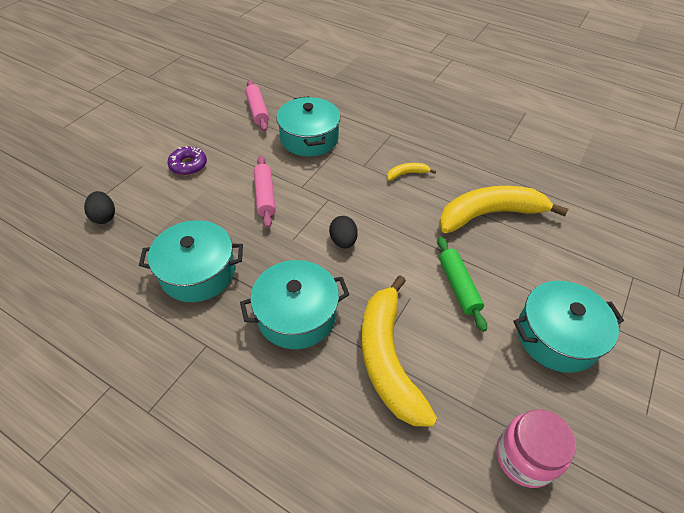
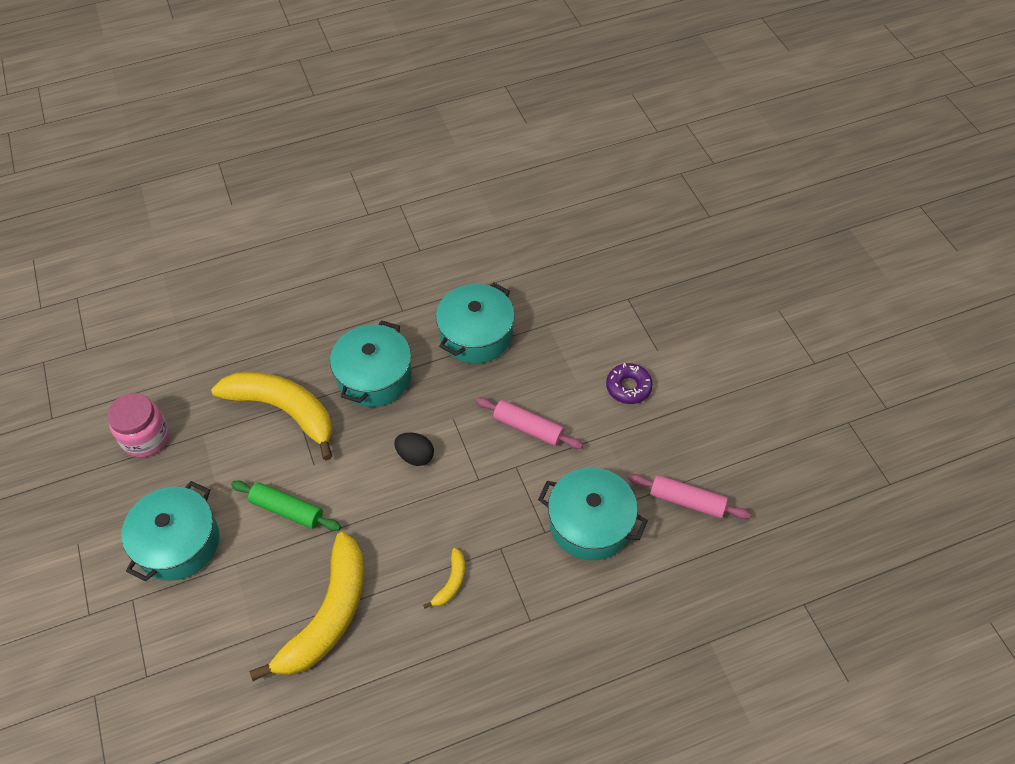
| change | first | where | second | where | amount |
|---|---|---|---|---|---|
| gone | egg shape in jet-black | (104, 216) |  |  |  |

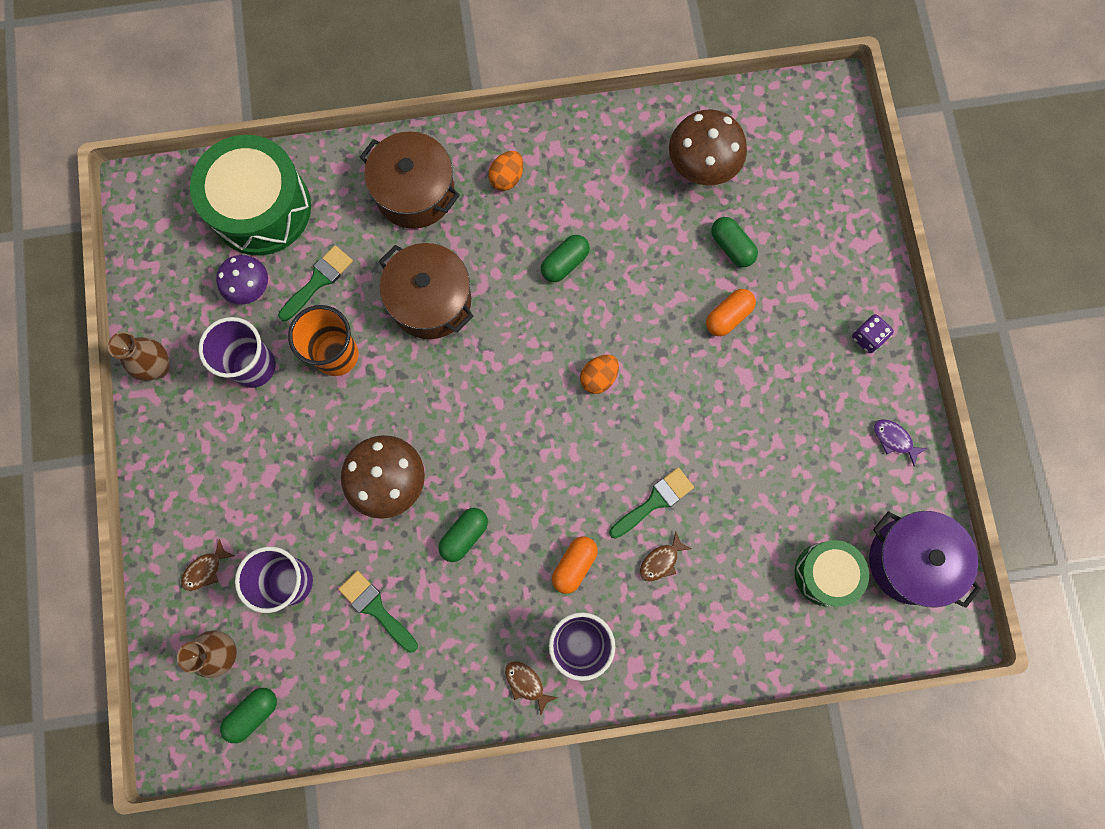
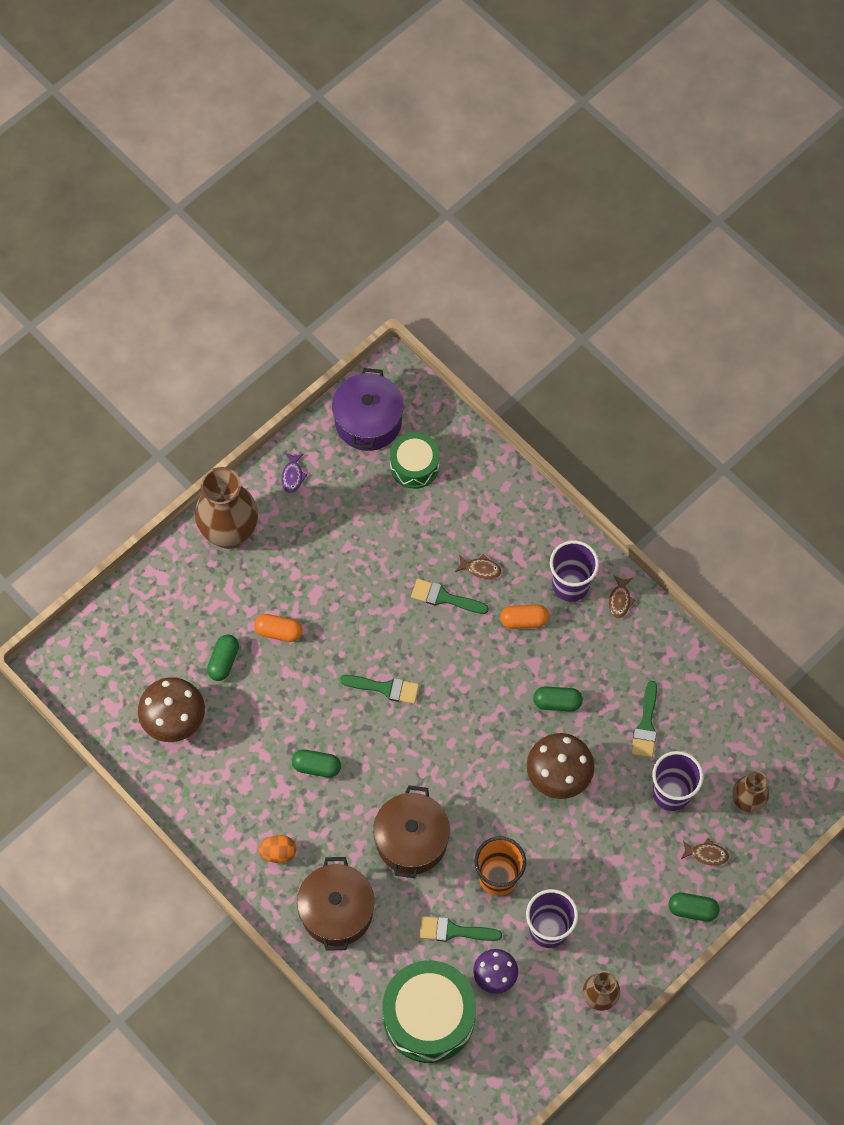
| change | first | where | second | where | amount |
|---|---|---|---|---|---|
| swapped | die in violet | (867, 337) | vase in dark brown | (230, 533) |  |
| swapped | egg shape in bright orange | (599, 377) | brush in emerald | (385, 688) |  |
| shifted | capsule in emerald | (253, 713) |  | (692, 909) |  |

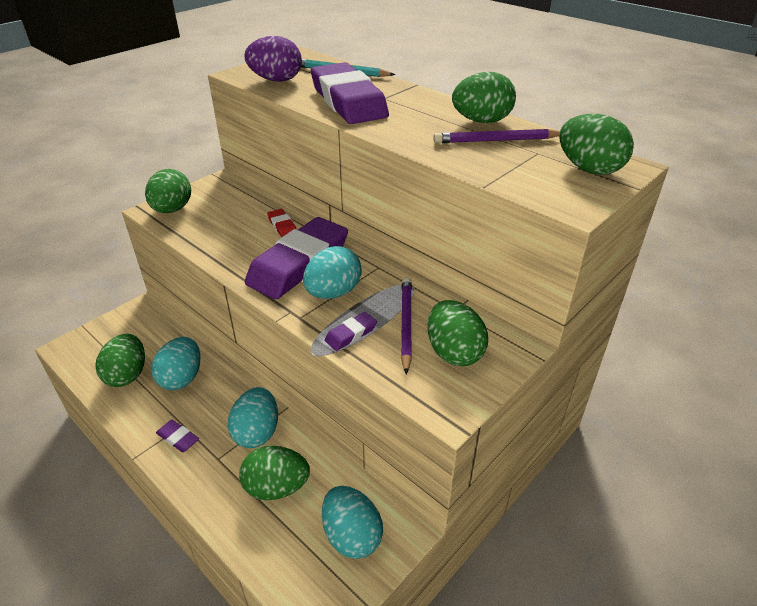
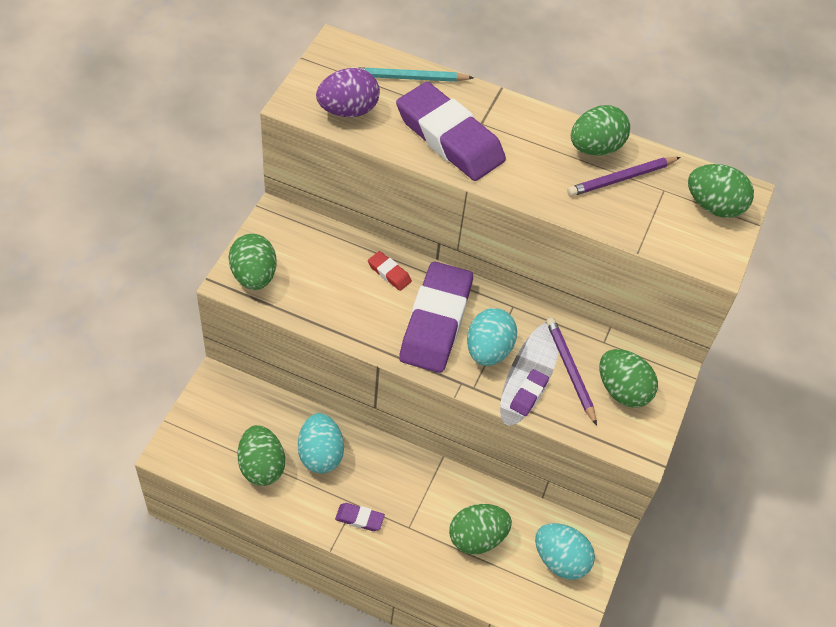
| change | first | where | second | where | amount |
|---|---|---|---|---|---|
| gone | egg shape in aqua | (257, 432) |  |  |  |

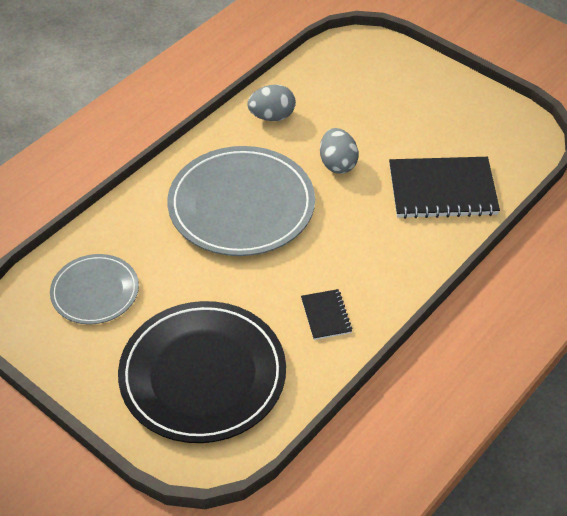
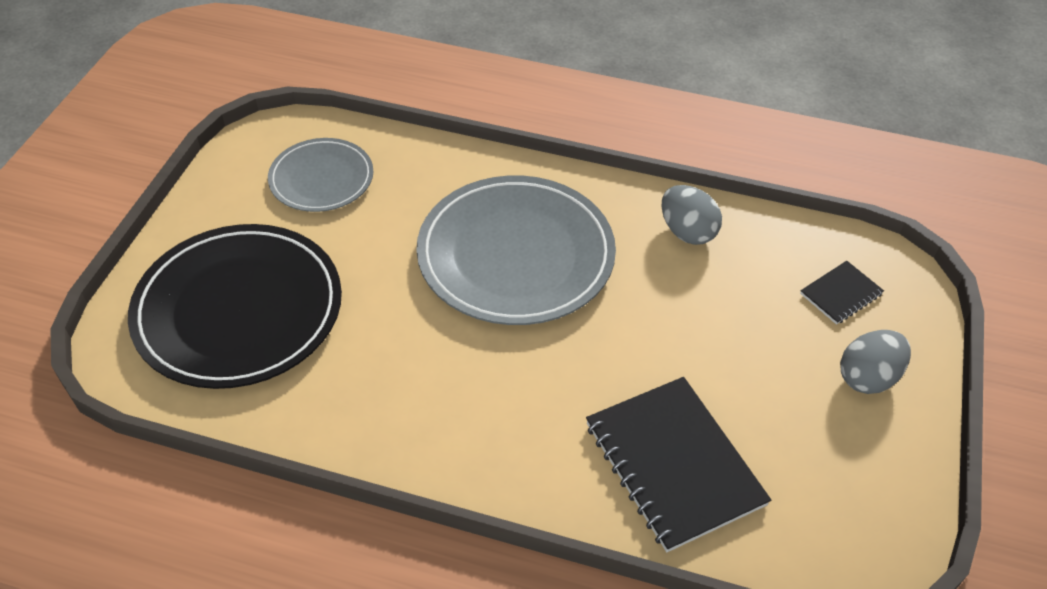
| change | first | where | second | where | amount |
|---|---|---|---|---|---|
| shifted | exercise book in jet-black | (326, 315) |  | (841, 294) |  |
| shifted | egg shape in grey | (337, 164) |  | (867, 377) |  |

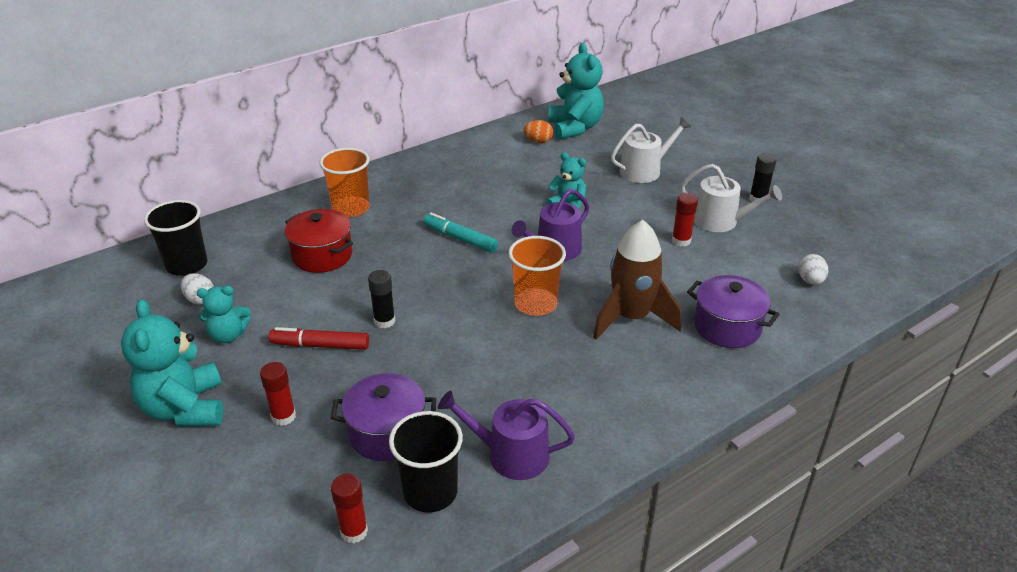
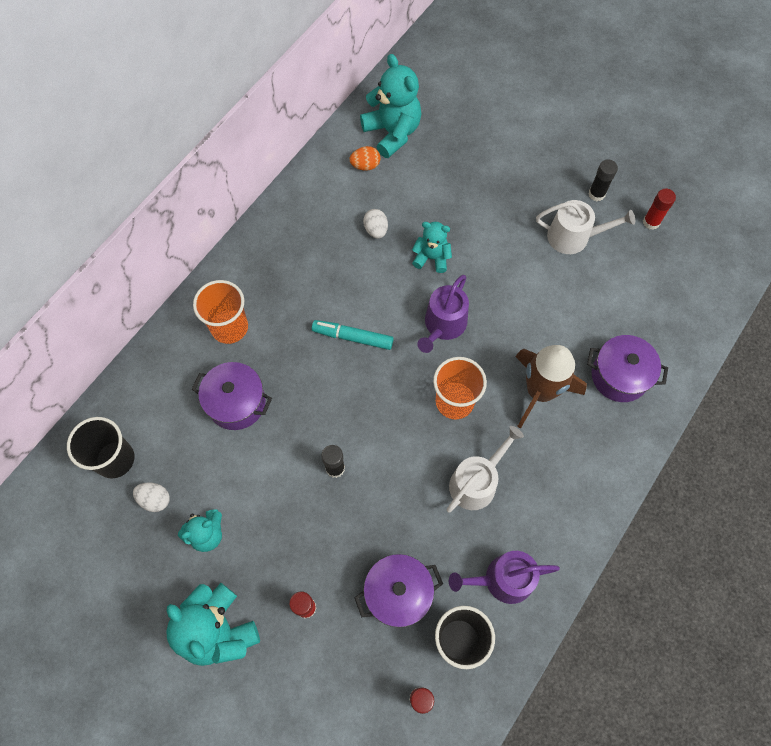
| change | first | where | second | where | amount |
|---|---|---|---|---|---|
| repainted | pot in scarlet | (322, 255) | pot in violet | (236, 403) |  |
| shifted | egg shape in white | (810, 281) |  | (376, 230) |  |
| shifted | sprinkling can in white | (644, 170) |  | (476, 482) |  |
| shifted | glue in scarlet | (681, 241) |  | (651, 222) |  |
| gone | marker pen in scarlet | (320, 345) |  |  |  |

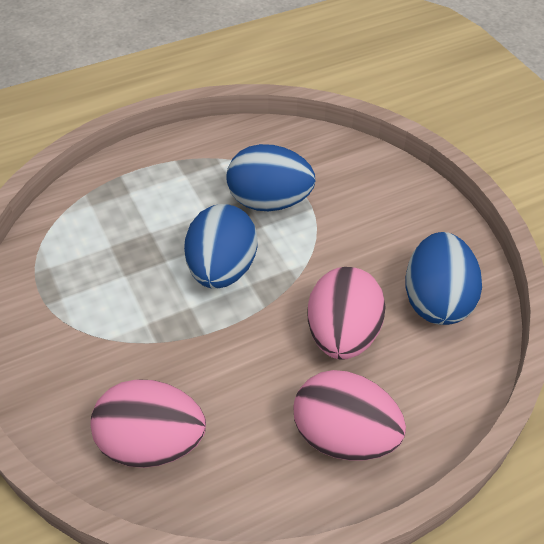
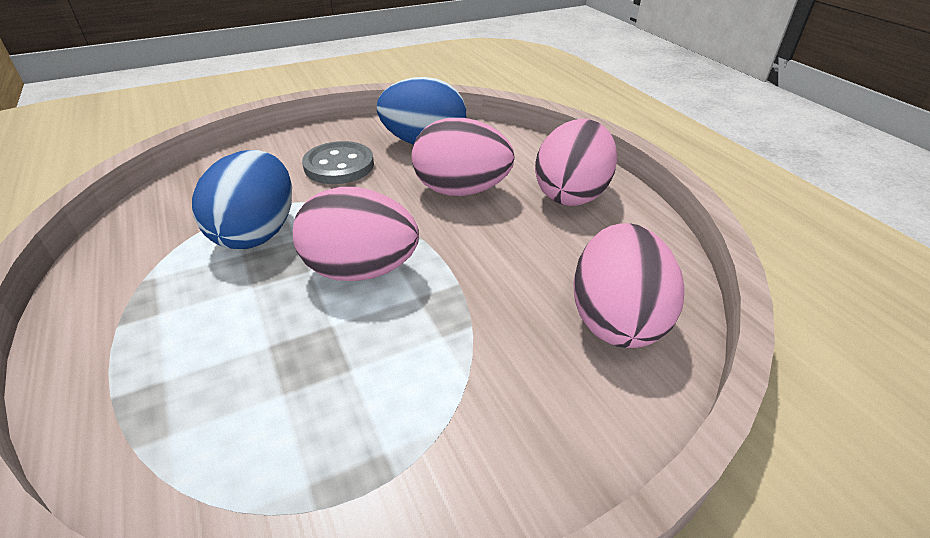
| change | first | where | second | where | amount |
|---|---|---|---|---|---|
| repainted | egg shape in royal blue | (222, 269) | egg shape in rose-pink | (360, 270) |  |
| new |  |  | sewing button in grey | (339, 165) |  |

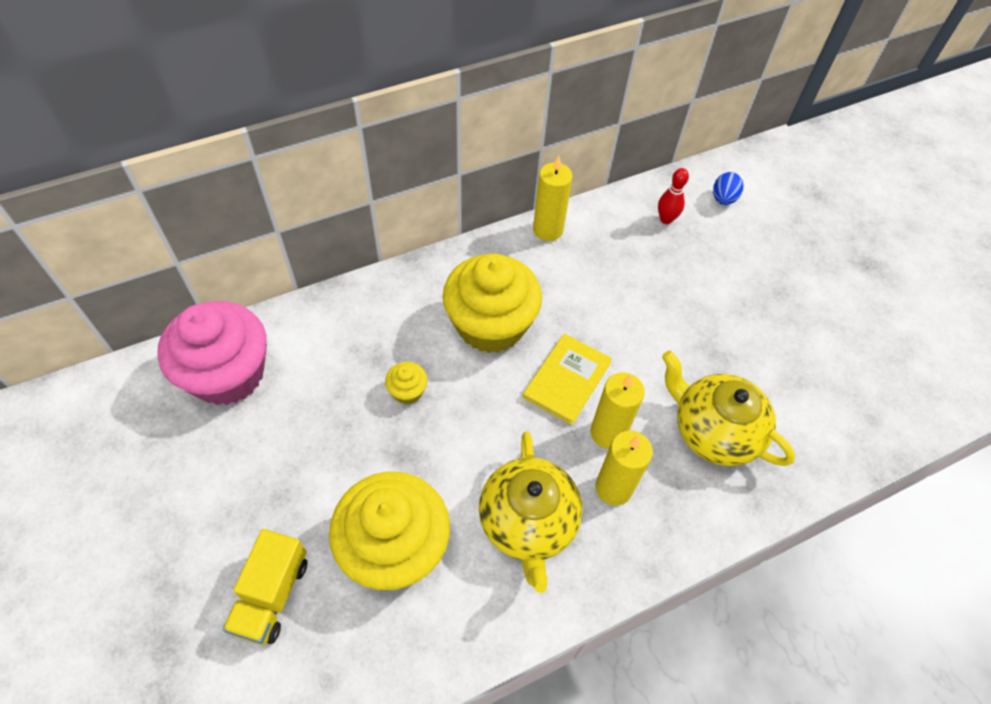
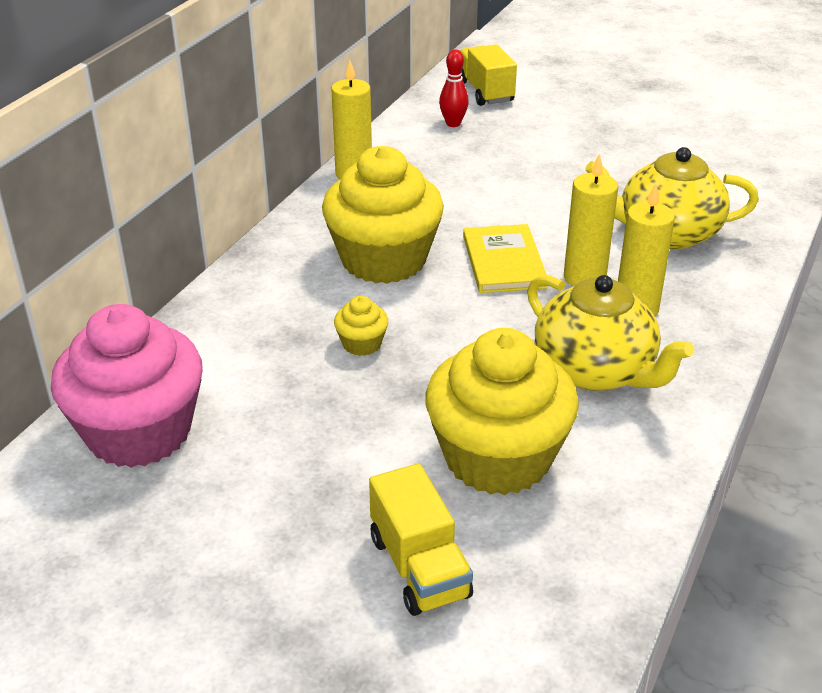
| change | first | where | second | where | amount |
|---|---|---|---|---|---|
| swapped | egg shape in royal blue | (723, 199) | truck in bright yellow | (485, 92) |  |

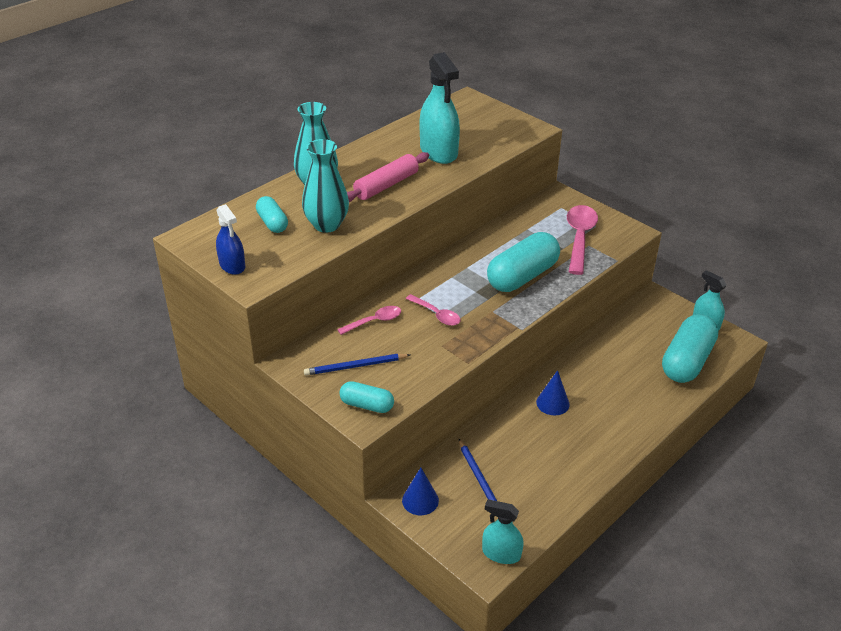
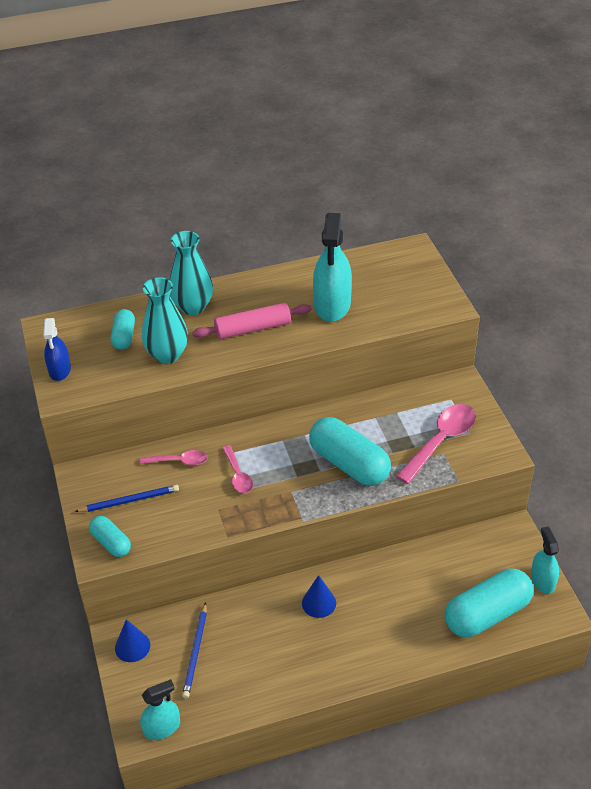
| change | first | where | second | where | amount |
|---|---|---|---|---|---|
| rotated | wooden pencil in royal blue | (355, 366) |  | (129, 500) | 150 degrees clockwise |
| rotated | sprayer in aqua | (501, 553) |  | (162, 727) | 105 degrees clockwise |
| rotated | capsule in aqua | (522, 276) |  | (349, 464) | 60 degrees clockwise |

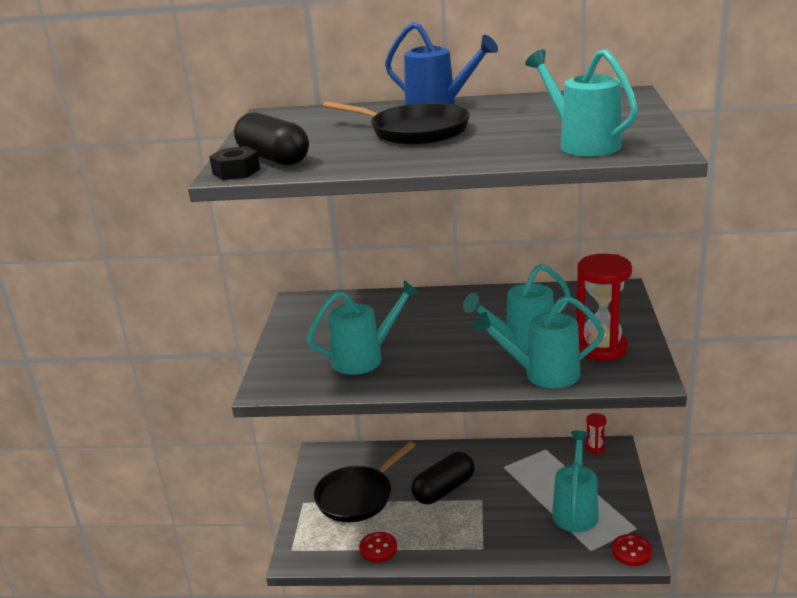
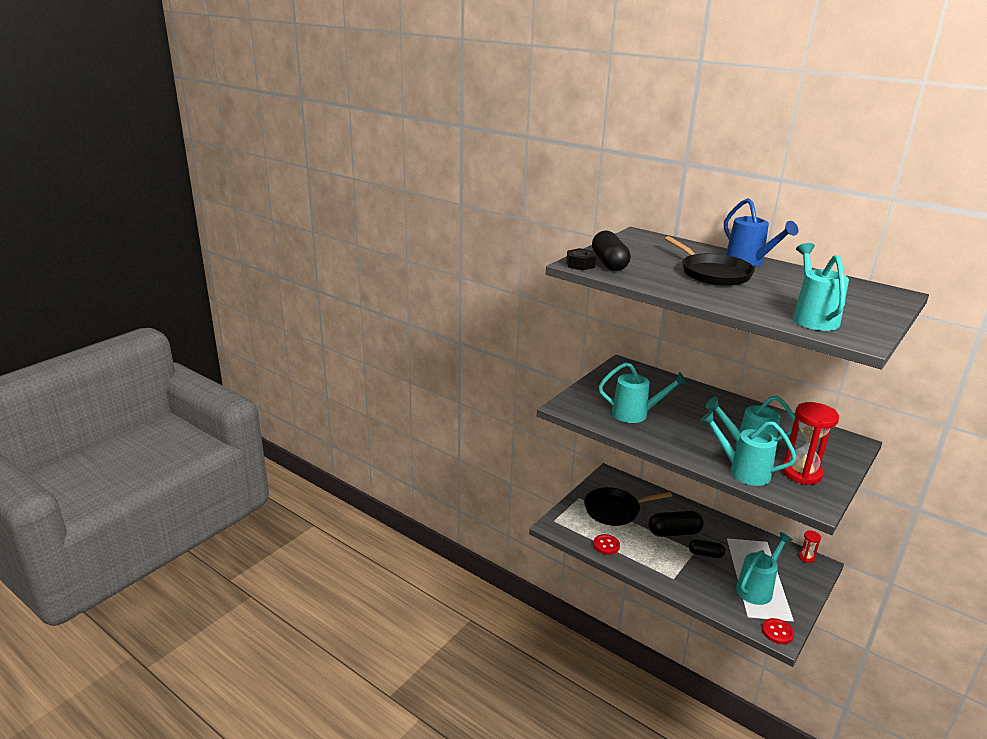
| change | first | where | second | where | amount |
|---|---|---|---|---|---|
| new |  |  | capsule in jet-black | (705, 554) |  |

